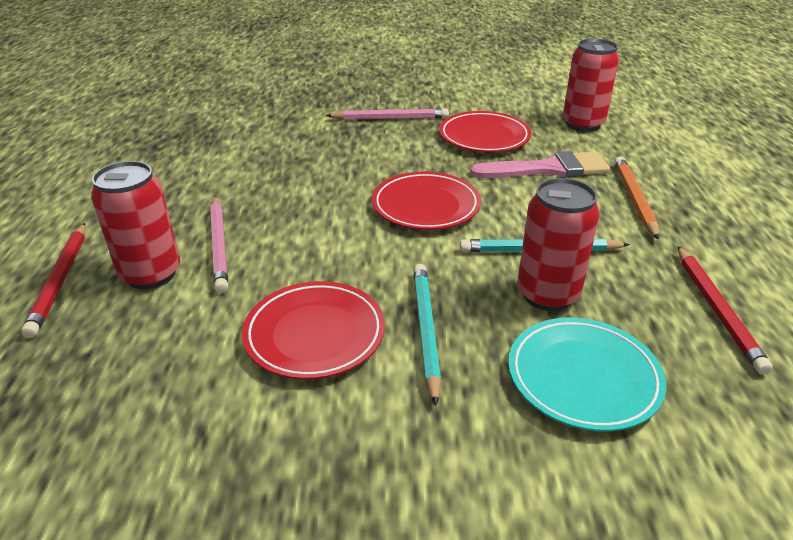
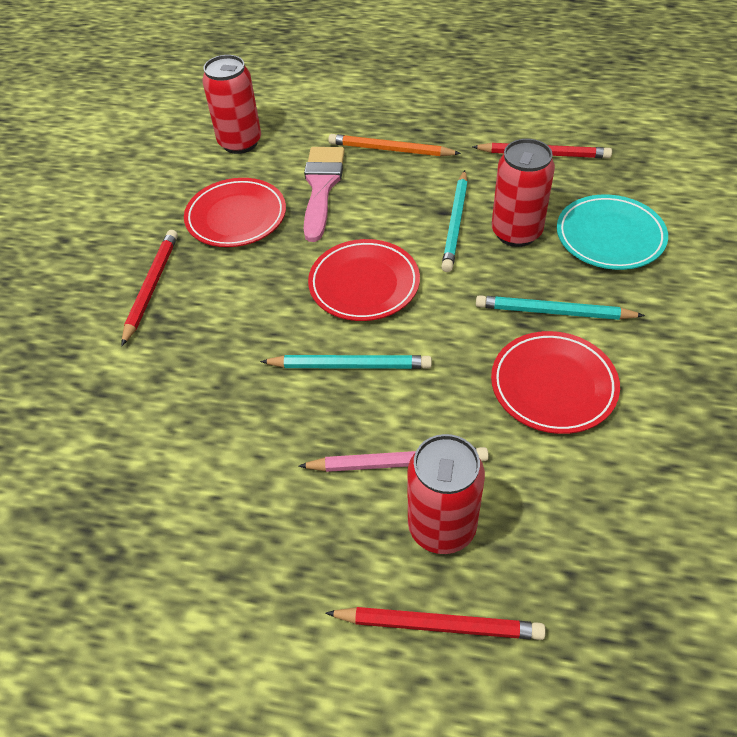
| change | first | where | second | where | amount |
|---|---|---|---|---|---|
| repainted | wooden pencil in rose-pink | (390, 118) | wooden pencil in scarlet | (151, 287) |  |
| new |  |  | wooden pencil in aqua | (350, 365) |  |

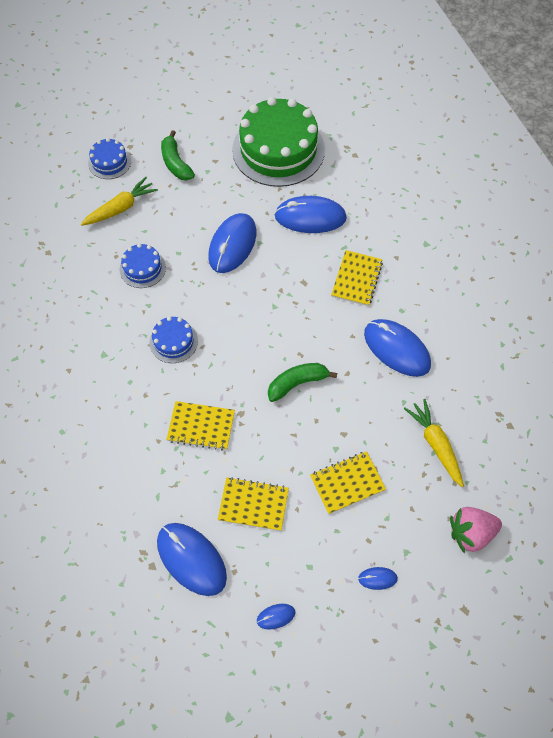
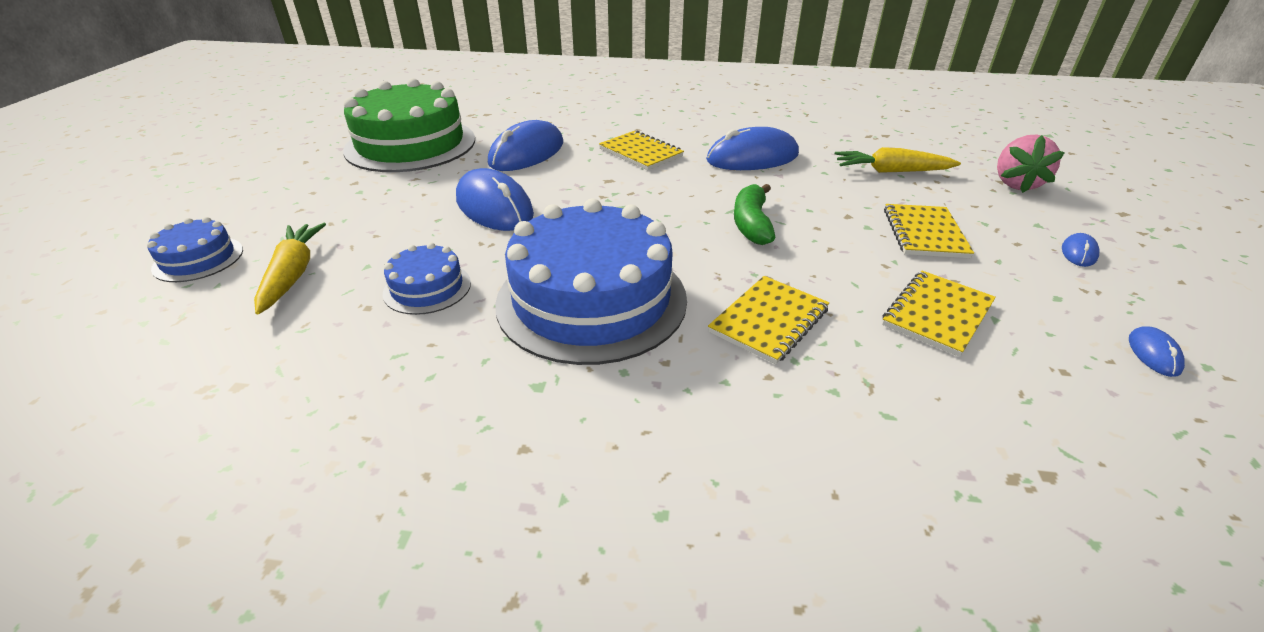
| change | first | where | second | where | amount |
|---|---|---|---|---|---|
| scaled | layer cake in royal blue | (173, 341) |  | (591, 299) | x2.17 |
| gone | mouse in royal blue | (191, 559) |  |  |  |
| gone | toy banana in emerald | (175, 163) |  |  |  |

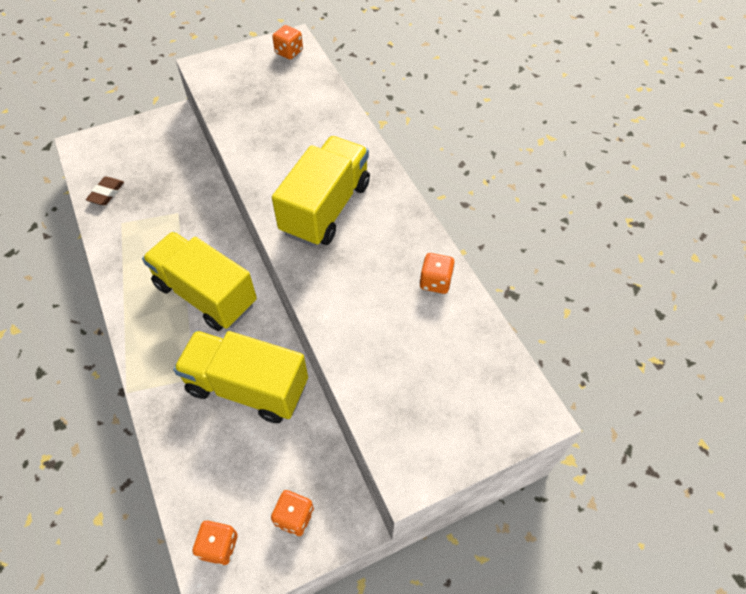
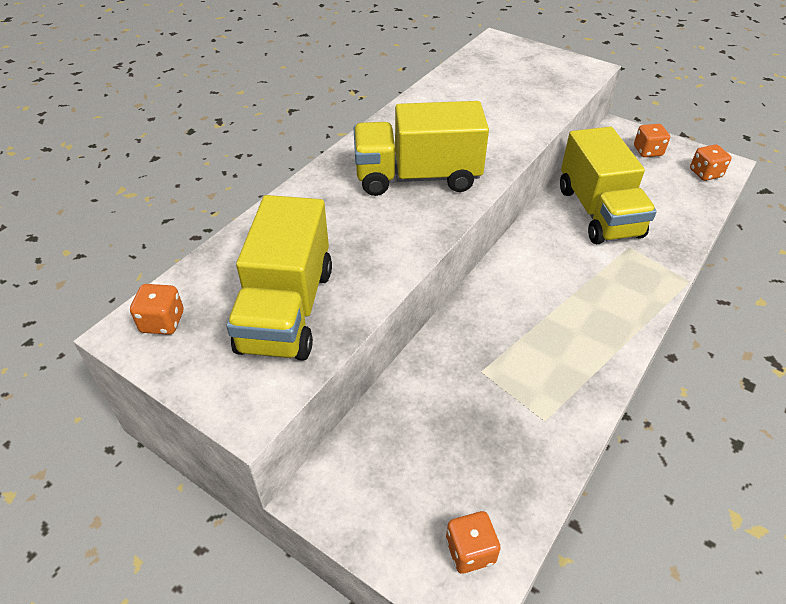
| change | first | where | second | where | amount |
|---|---|---|---|---|---|
| shifted | truck in bright yellow | (206, 294) |  | (286, 309) |  |
| shifted | die in bright orange | (435, 282) |  | (470, 551) |  |
| gone | gum eraser in dark brown | (106, 193) |  |  |  |

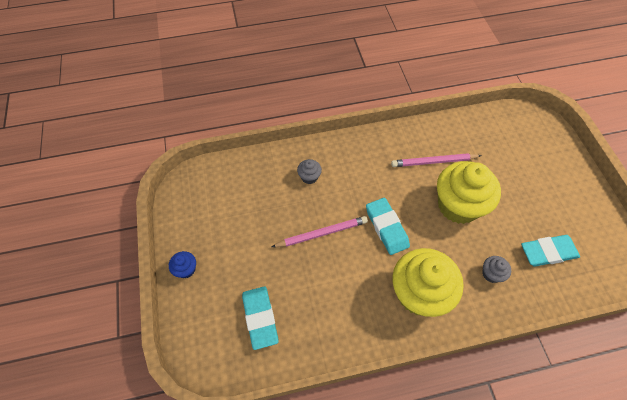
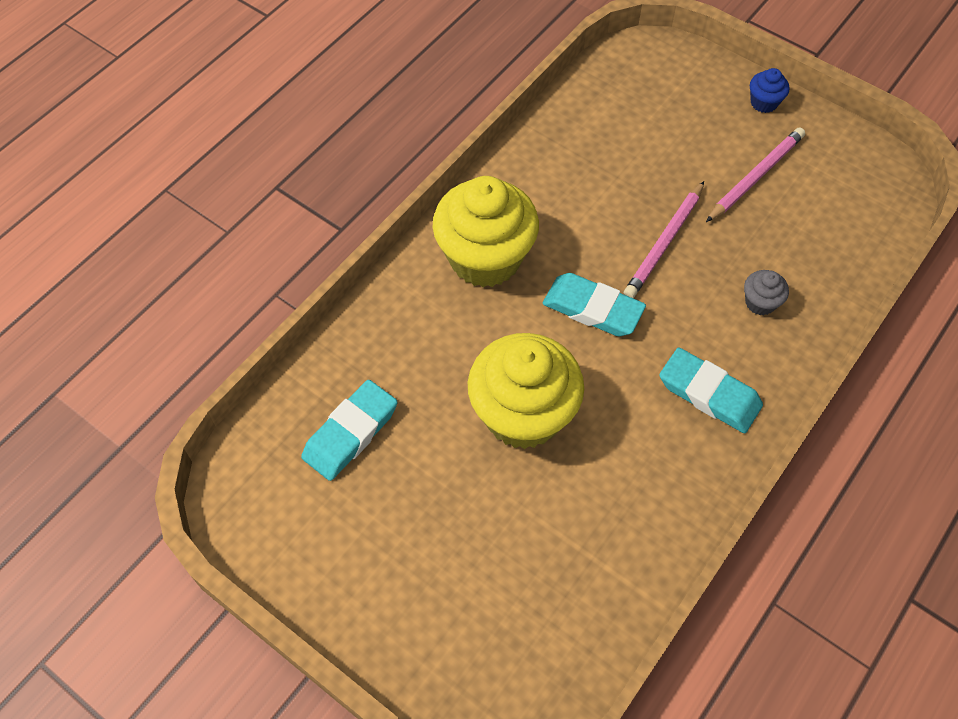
| change | first | where | second | where | amount |
|---|---|---|---|---|---|
| shifted | gum eraser in aqua | (260, 318) |  | (709, 394) |  |
| shifted | wooden pencil in rose-pink | (433, 162) |  | (755, 176) |  |
| gone | cupcake in grey | (491, 274) |  |  |  |

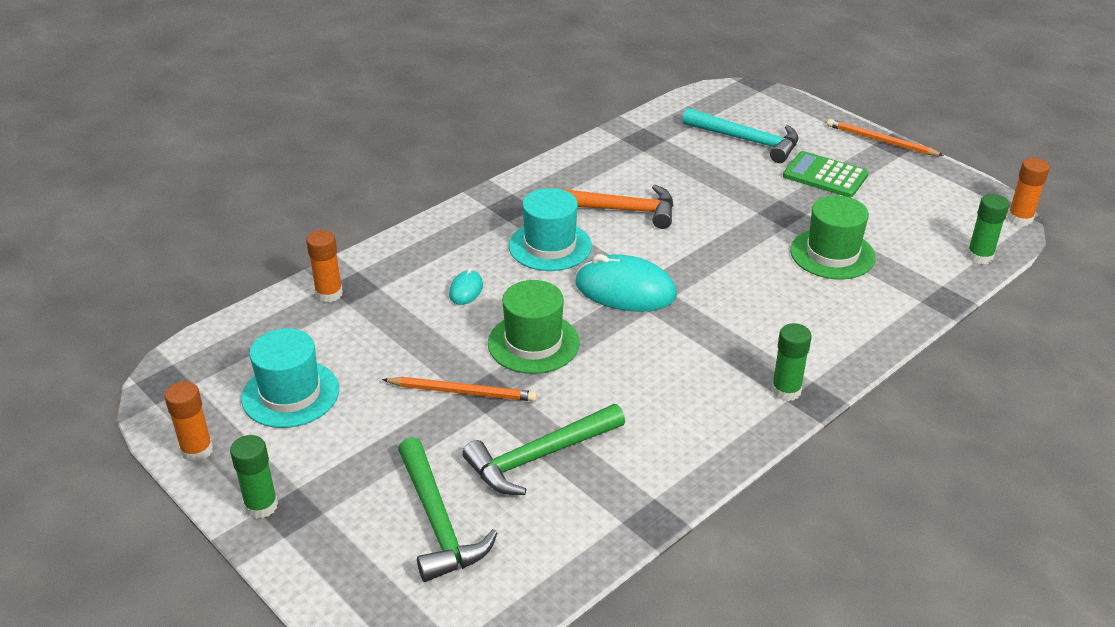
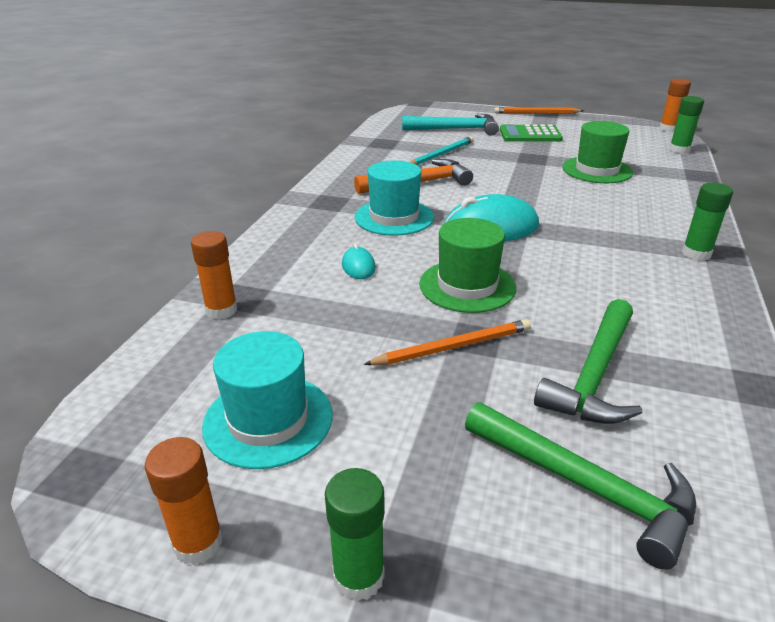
| change | first | where | second | where | amount |
|---|---|---|---|---|---|
| new |  |  | wooden pencil in aqua | (441, 154) |  |

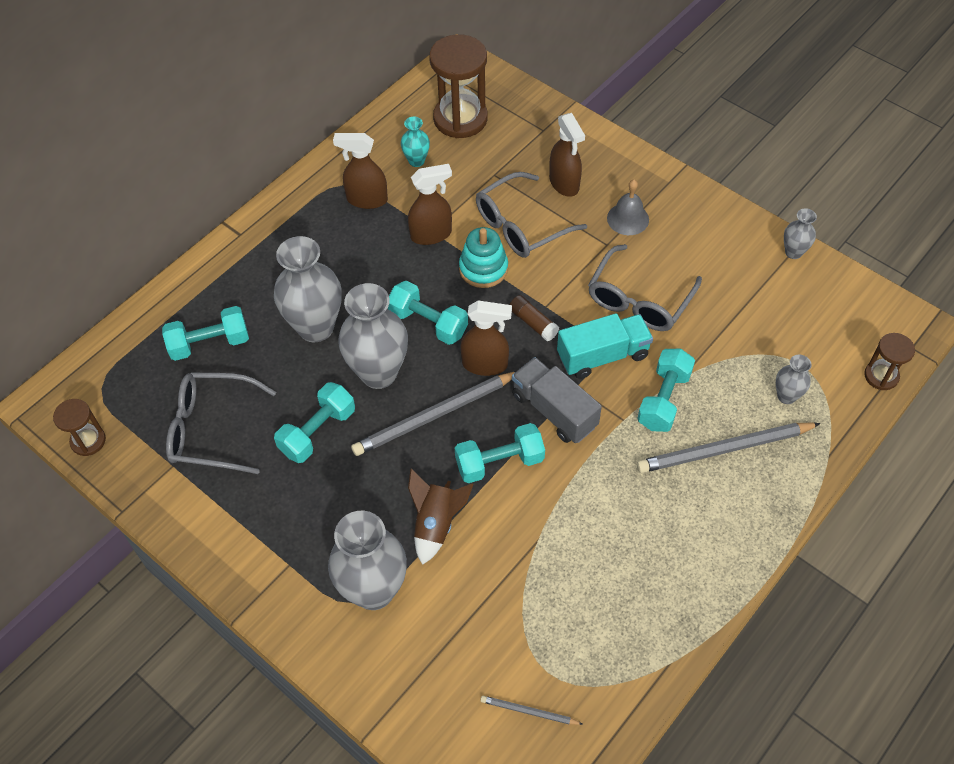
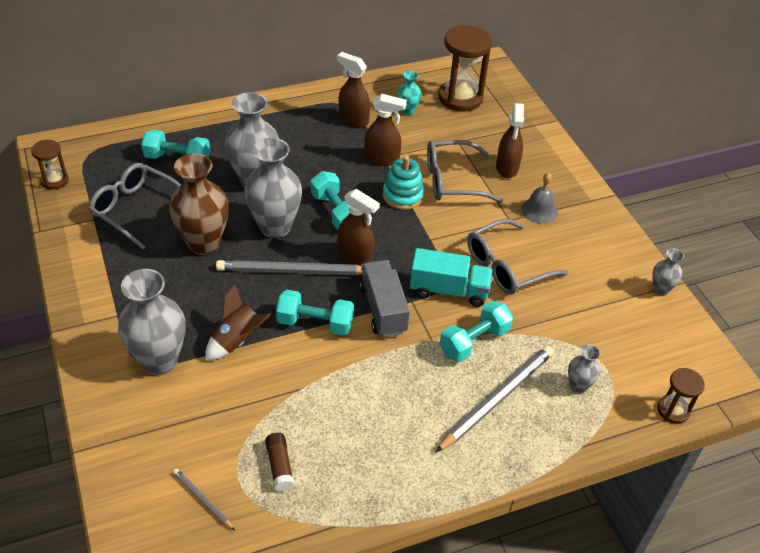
| change | first | where | second | where | amount |
|---|---|---|---|---|---|
| swapped | dumbbell in aqua | (317, 431) | vase in dark brown | (204, 243) |  |
| shifted | glue in dark brown | (533, 323) |  | (279, 466) |  |
| rotated | wooden pencil in grey | (724, 449) |  | (497, 399) | 120 degrees clockwise |

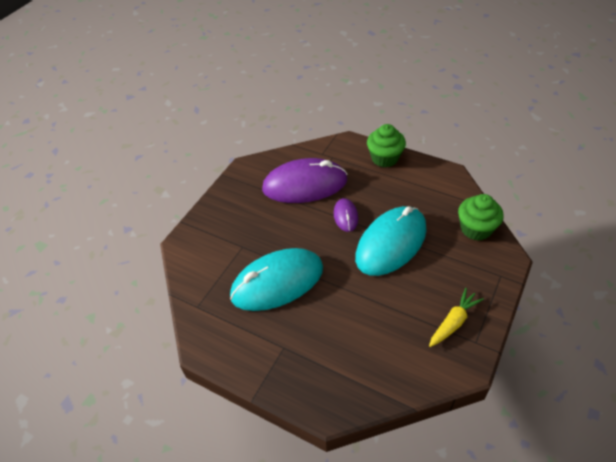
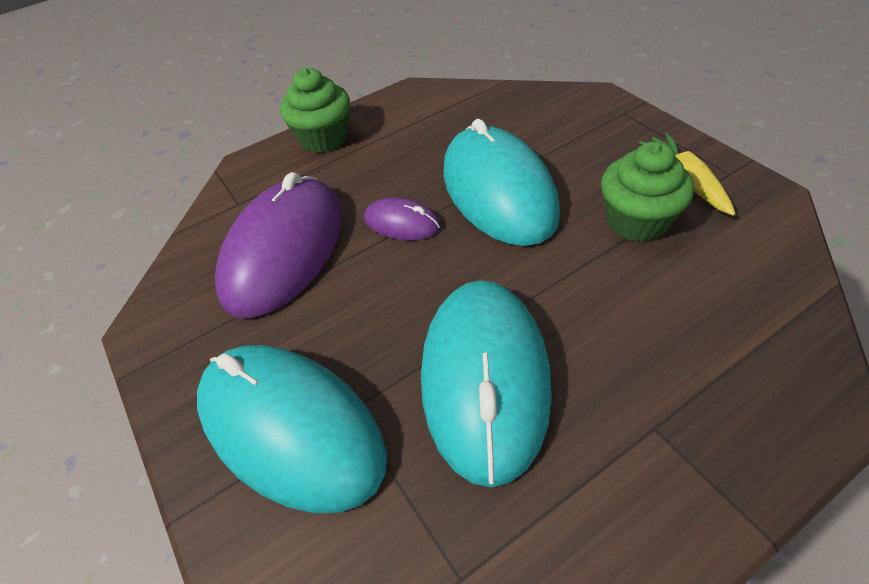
| change | first | where | second | where | amount |
|---|---|---|---|---|---|
| new |  |  | mouse in aqua | (290, 427) |  |
| shifted | cupcake in emerald | (476, 229) |  | (636, 221) |  |

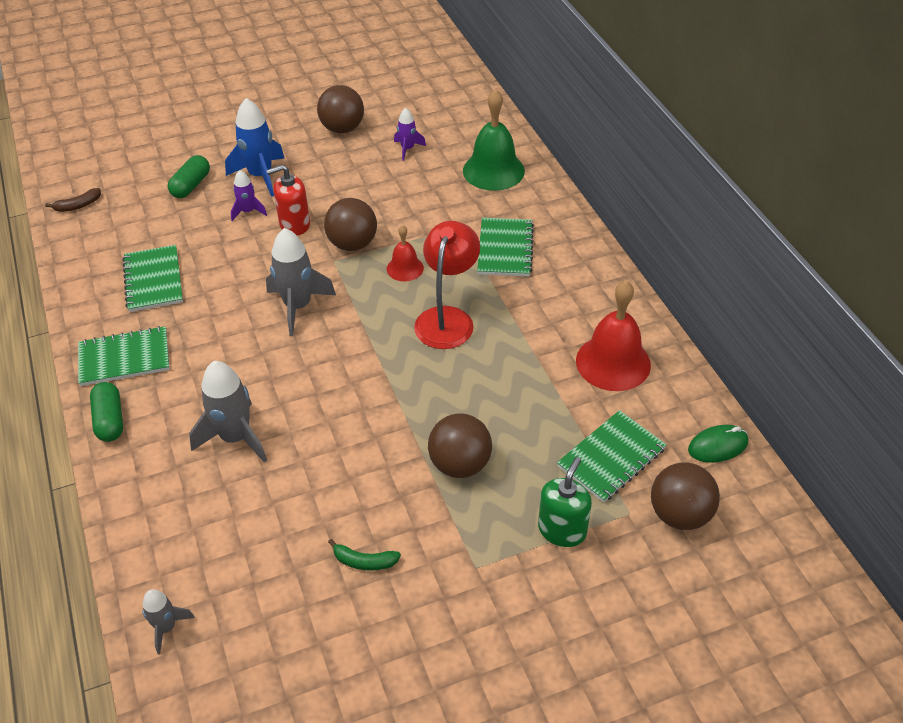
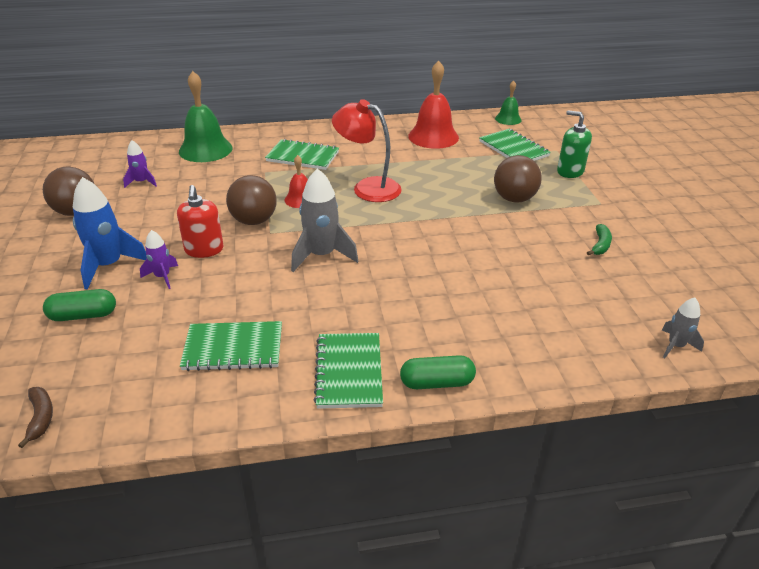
| change | first | where | second | where | amount |
|---|---|---|---|---|---|
| rotated | capsule in emerald | (191, 185) |  | (83, 315) | 45 degrees counterclockwise |
| swapped | mouse in emerald | (717, 446) | hand bell in emerald | (508, 119) |  |
| gone | spaceship in grey | (235, 437) |  |  |  |
| gone | ball in dark brown | (679, 514) |  |  |  |

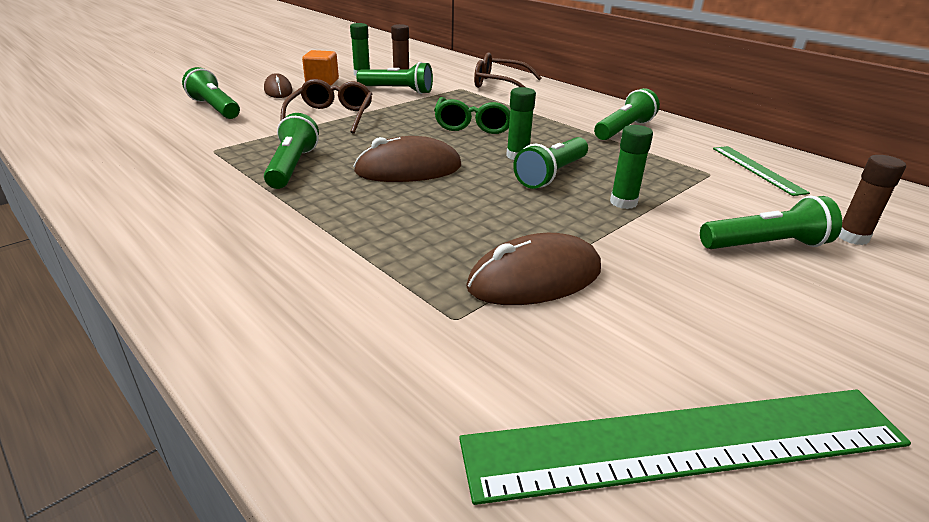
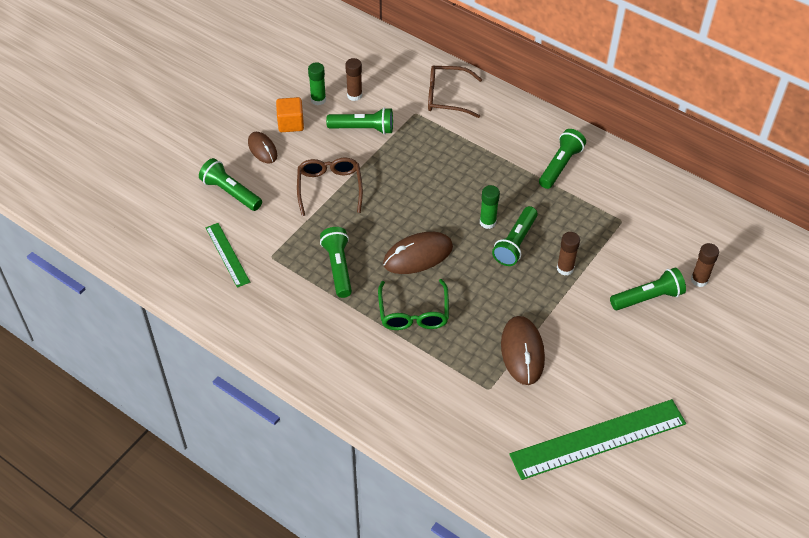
| change | first | where | second | where | amount |
|---|---|---|---|---|---|
| shifted | straightedge in emerald | (757, 169) |  | (227, 254) |  |
| shifted | spectacles in emerald | (475, 124) |  | (413, 313) |  |
| rotated | mouse in dark brown | (535, 278) |  | (522, 352) | 60 degrees counterclockwise |
| repainted | glue in emerald | (623, 202) | glue in dark brown | (565, 268) |  |

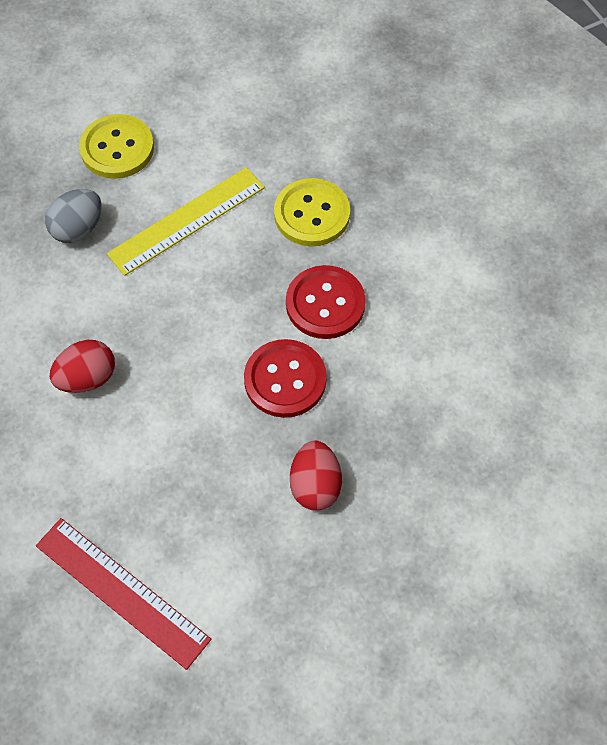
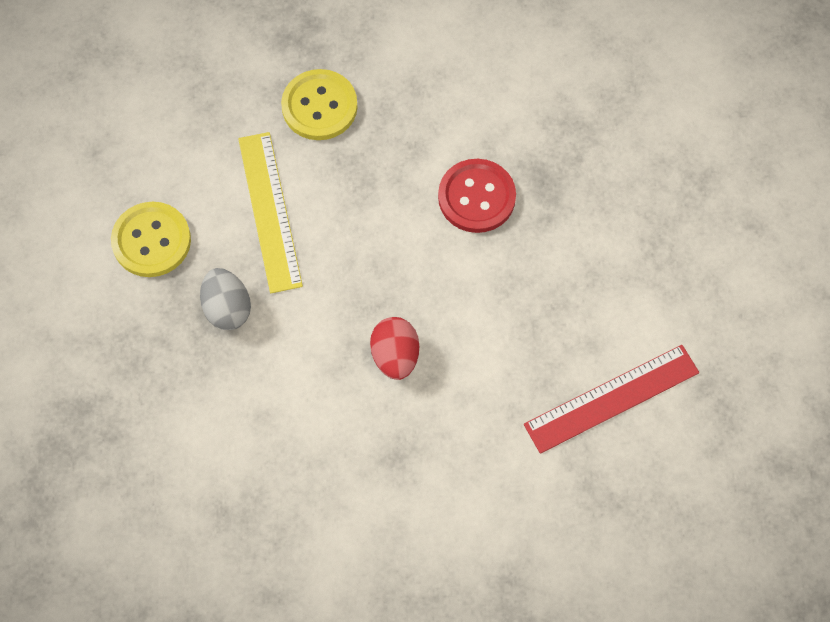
| change | first | where | second | where | amount |
|---|---|---|---|---|---|
| gone | sewing button in scarlet | (325, 304) |  |  |  |
| gone | egg shape in scarlet | (315, 485) |  |  |  |

